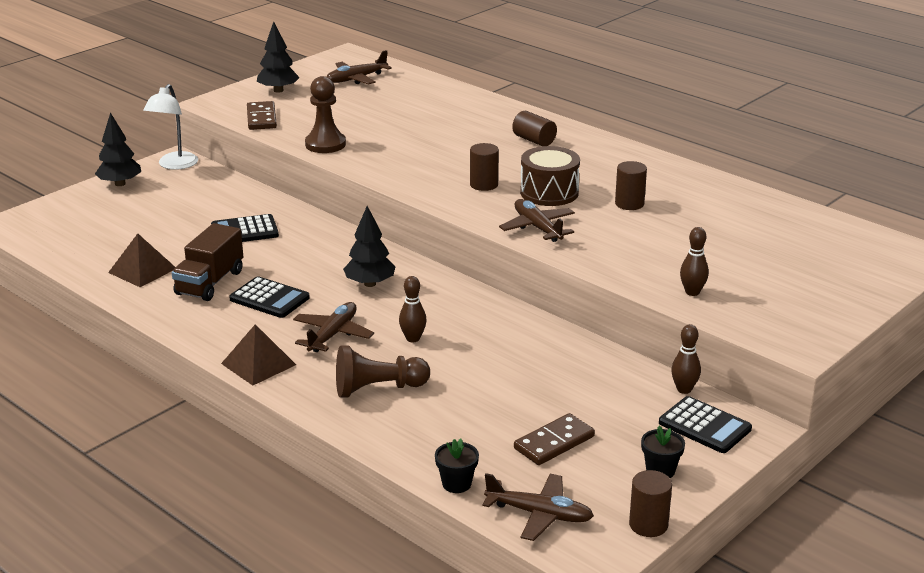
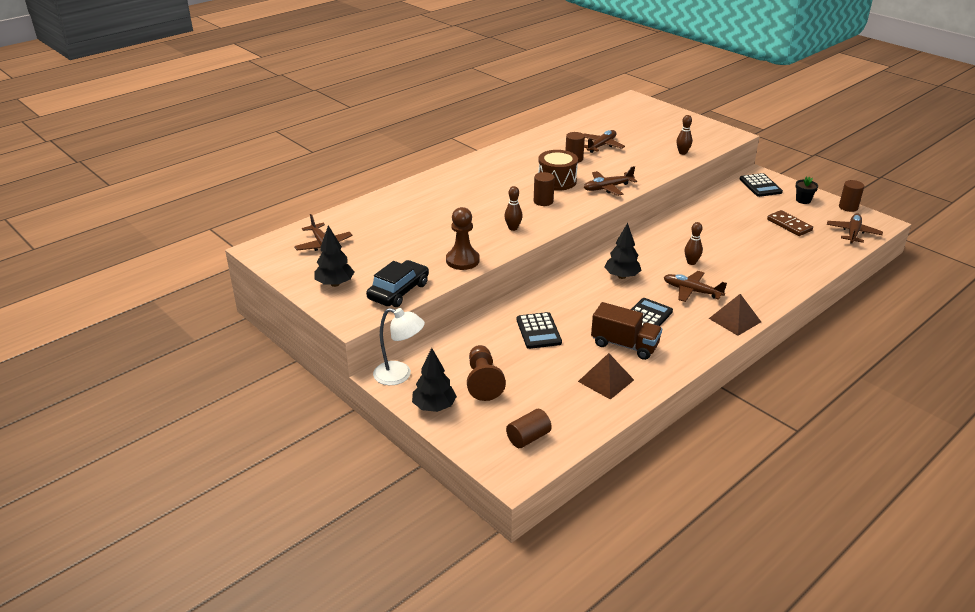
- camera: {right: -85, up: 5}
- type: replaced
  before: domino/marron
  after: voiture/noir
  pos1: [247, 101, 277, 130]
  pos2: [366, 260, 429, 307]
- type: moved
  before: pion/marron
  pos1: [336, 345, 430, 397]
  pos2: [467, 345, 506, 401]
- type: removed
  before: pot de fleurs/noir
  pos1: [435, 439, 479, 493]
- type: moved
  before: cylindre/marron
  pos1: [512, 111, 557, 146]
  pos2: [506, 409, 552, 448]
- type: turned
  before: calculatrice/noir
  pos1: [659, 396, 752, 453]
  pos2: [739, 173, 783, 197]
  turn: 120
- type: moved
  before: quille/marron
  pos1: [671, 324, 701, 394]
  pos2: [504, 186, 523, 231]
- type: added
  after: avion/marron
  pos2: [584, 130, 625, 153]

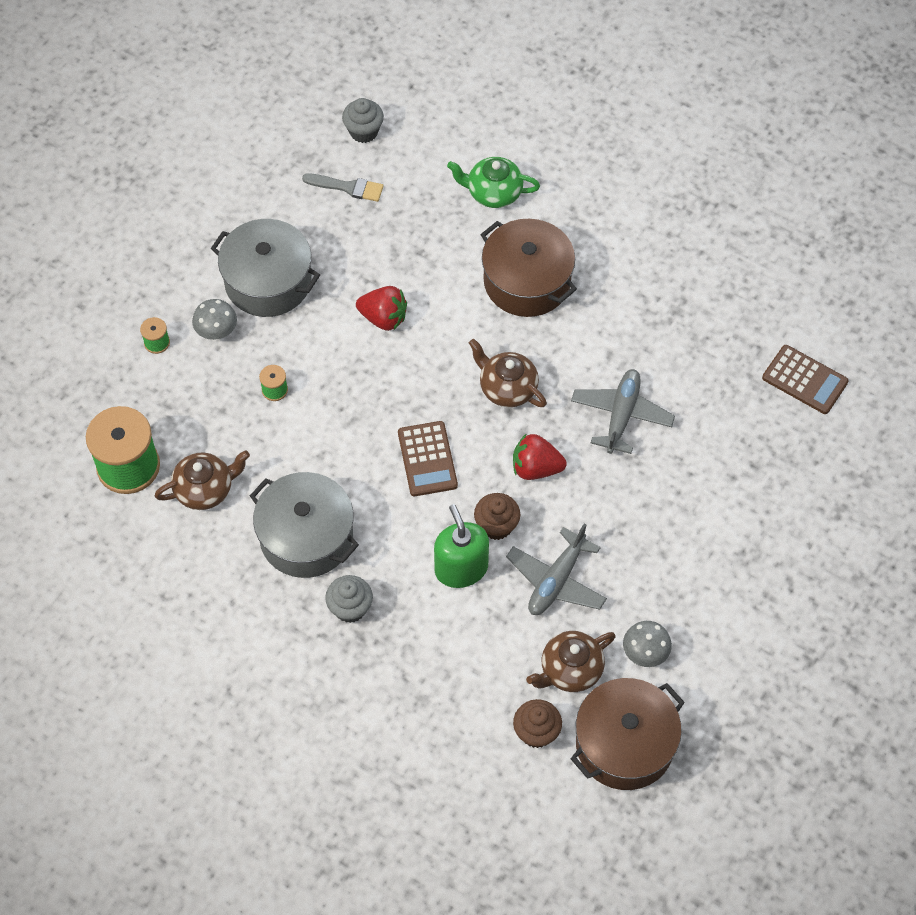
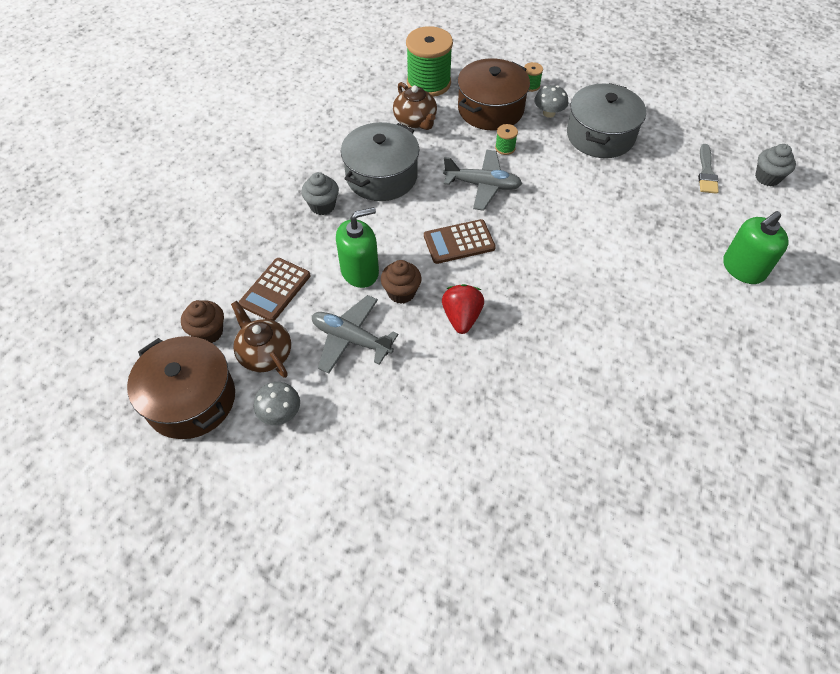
- camera: {right: 85, up: -5}
- type: removed
  before: fraise/rouge
  pos1: [356, 286, 407, 331]
- type: replaced
  before: théière/vert
  after: distributeur de savon/vert
  pos1: [447, 157, 540, 208]
  pos2: [723, 211, 789, 284]
- type: removed
  before: théière/marron
  pos1: [469, 339, 547, 407]
- type: moved
  before: marmite/marron
  pos1: [480, 219, 577, 317]
  pos2: [458, 58, 530, 130]
- type: moved
  before: avion/gris
  pos1: [571, 369, 675, 454]
  pos2: [443, 150, 522, 211]
- type: moved
  before: calculatrice/marron
  pos1: [762, 345, 849, 414]
  pos2: [239, 258, 310, 321]

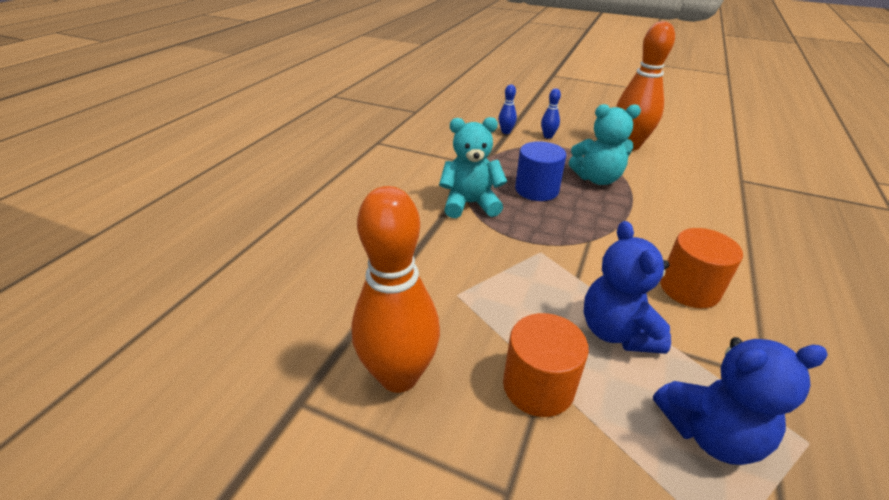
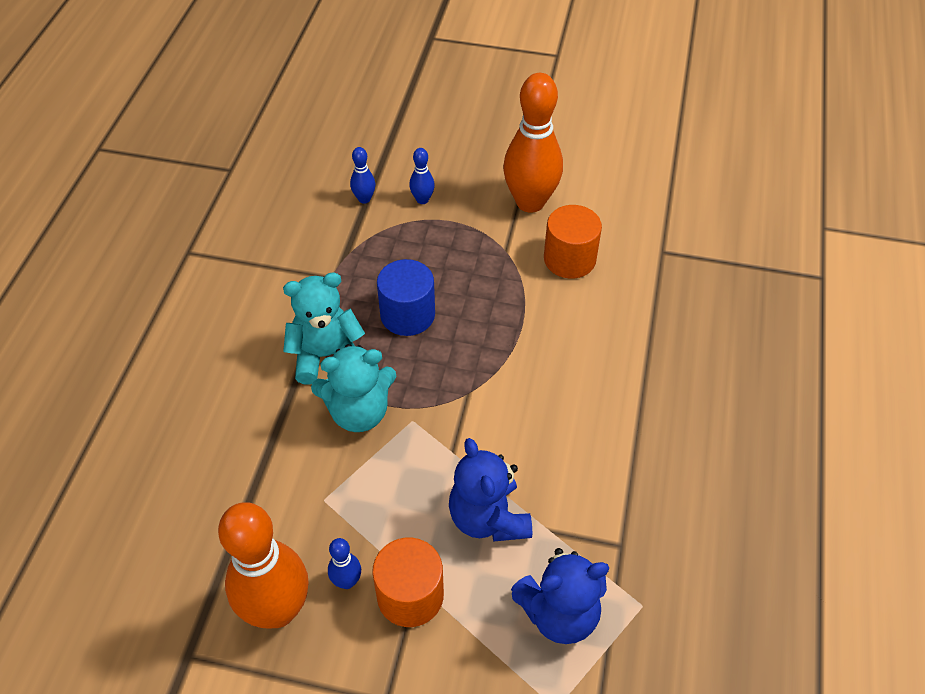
- camera: {right: -10, up: 15}
- type: moved
  before: ours en peluche/turquoise
  pos1: [569, 104, 641, 185]
  pos2: [311, 344, 397, 432]
- type: moved
  before: cylindre/orange
  pos1: [660, 228, 743, 308]
  pos2: [544, 205, 602, 278]
- type: added
  after: quille/bleu
  pos2: [328, 538, 361, 589]

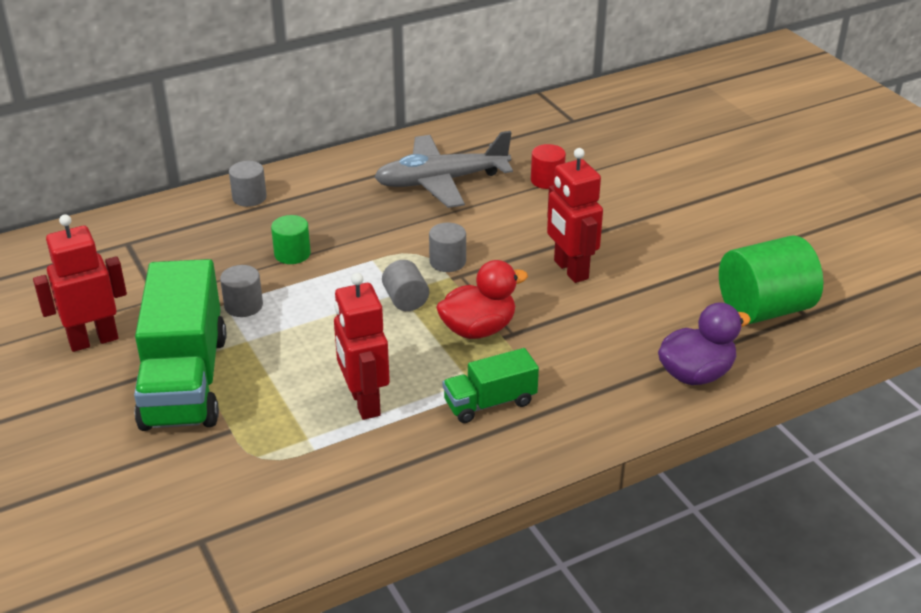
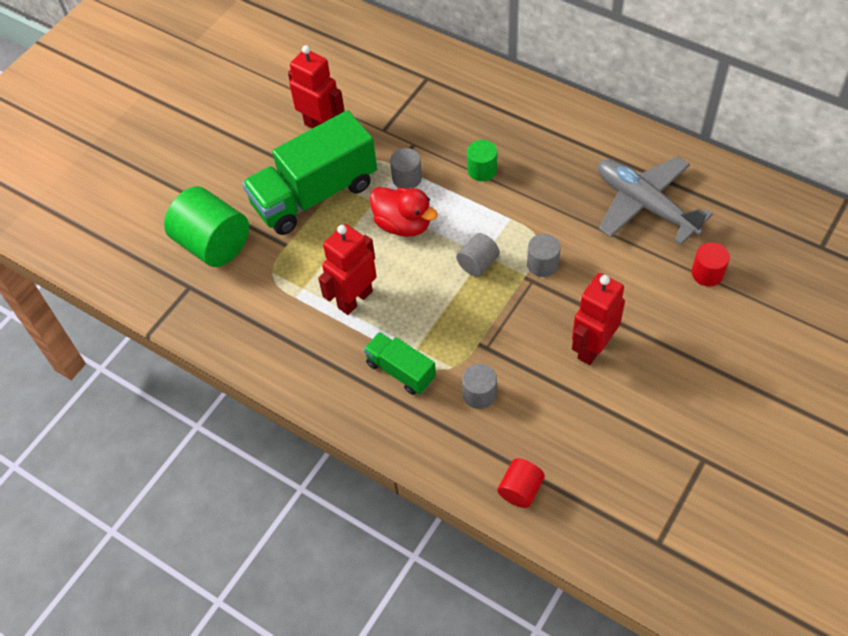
- camera: {right: 65, up: 20}
- type: moved
  before: cylindre/gris
  pos1: [229, 161, 267, 207]
  pos2: [462, 364, 497, 409]
- type: moved
  before: canard/rouge
  pos1: [436, 260, 528, 339]
  pos2: [370, 187, 438, 237]
- type: replaced
  before: canard/violet
  after: cylindre/rouge
  pos1: [658, 303, 751, 385]
  pos2: [498, 458, 545, 508]
- type: moved
  before: cylindre/vert
  pos1: [719, 235, 823, 324]
  pos2: [164, 186, 249, 267]

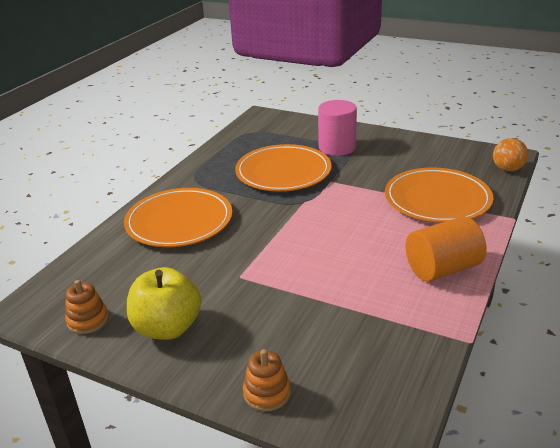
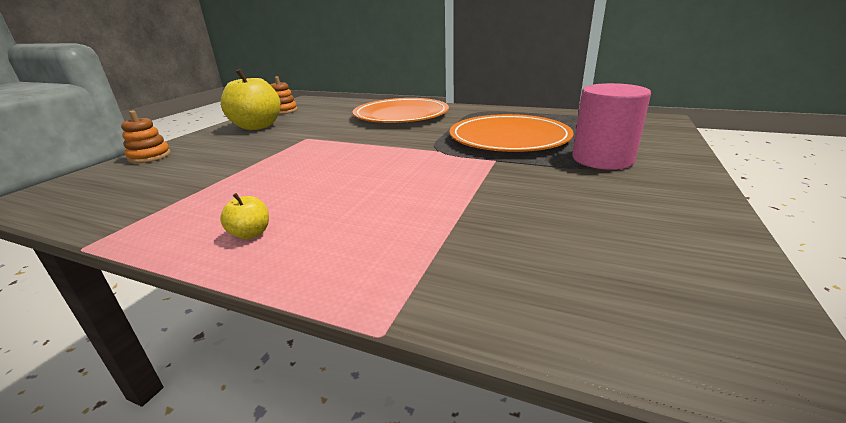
- camera: {right: 85, up: -5}
- type: removed
  before: assiette/orange
  pos1: [385, 168, 493, 223]
- type: replaced
  before: cylindre/orange
  after: pomme/jaune
  pos1: [406, 216, 486, 282]
  pos2: [220, 193, 269, 239]
- type: removed
  before: balle/orange
  pos1: [493, 138, 528, 172]

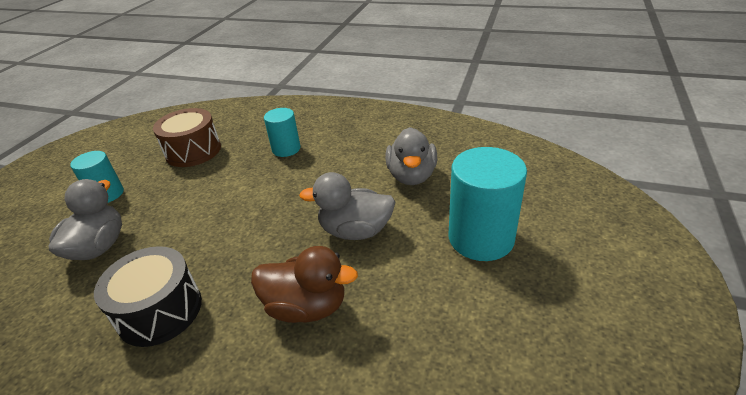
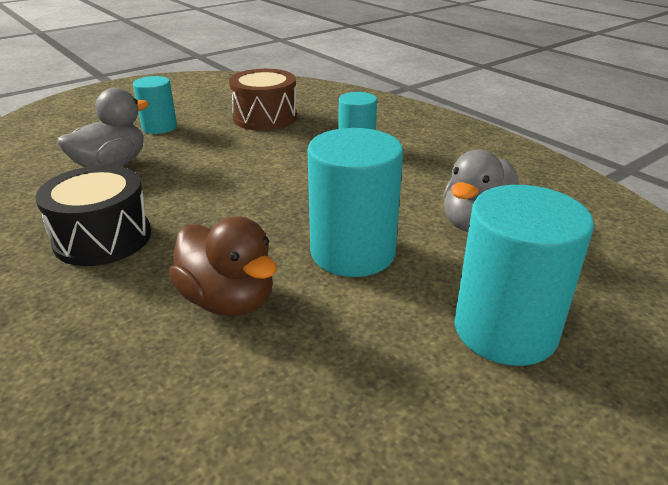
- camera: {right: 30, up: -5}
- type: replaced
  before: canard/gris
  after: cylindre/turquoise
  pos1: [299, 172, 396, 240]
  pos2: [307, 128, 403, 277]

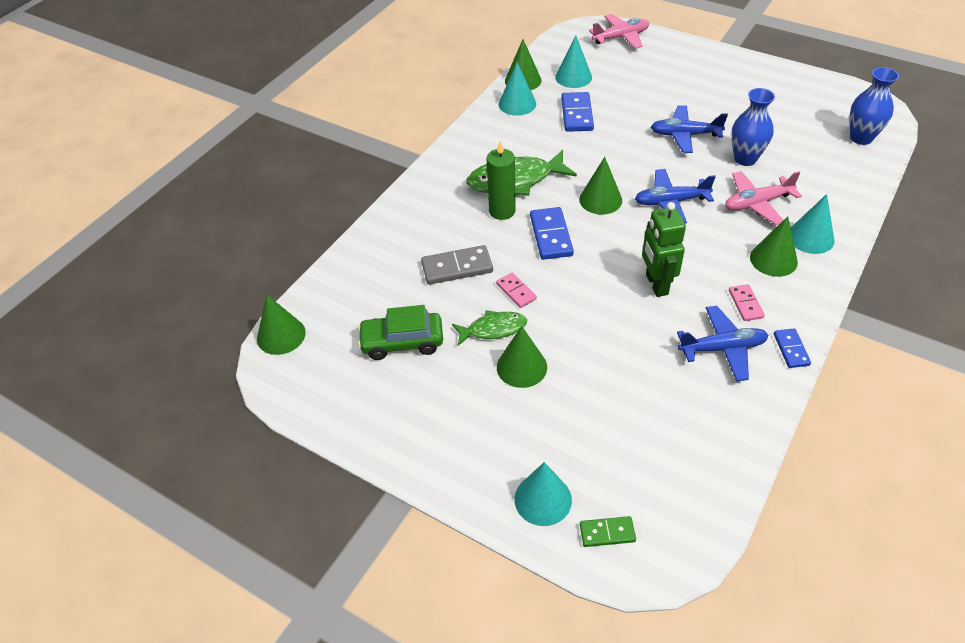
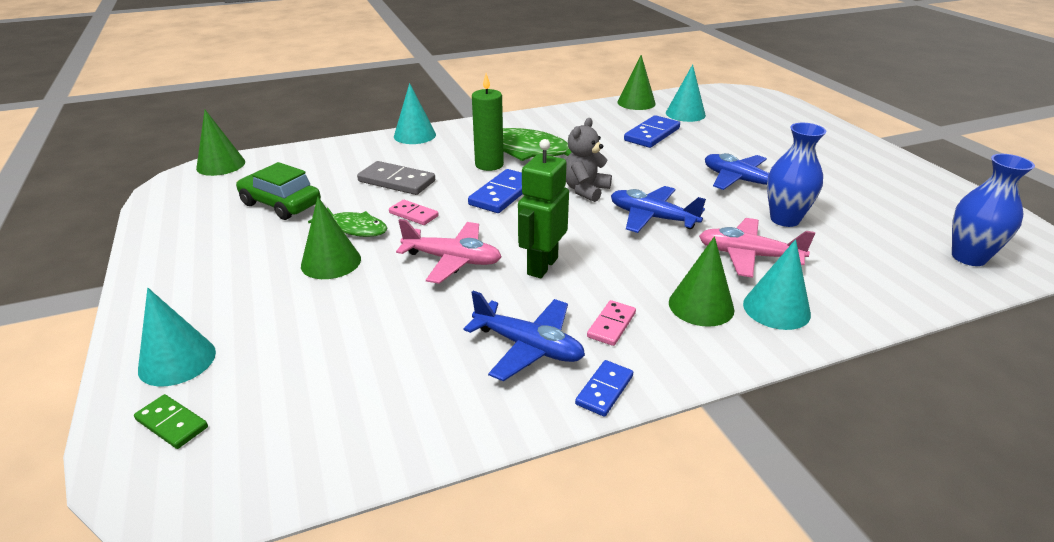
- camera: {right: 35, up: -15}
- type: turned
  before: domino/rose
  pos1: [496, 272, 537, 308]
  pos2: [389, 200, 439, 225]
  turn: -60
- type: moved
  before: cône/turquoise
  pos1: [499, 62, 536, 116]
  pos2: [394, 83, 436, 144]
- type: replaced
  before: cône/vert
  after: ours en peluche/gris
  pos1: [579, 157, 622, 215]
  pos2: [566, 118, 612, 202]
- type: moved
  before: avion/rose
  pos1: [589, 14, 649, 49]
  pos2: [396, 219, 501, 284]

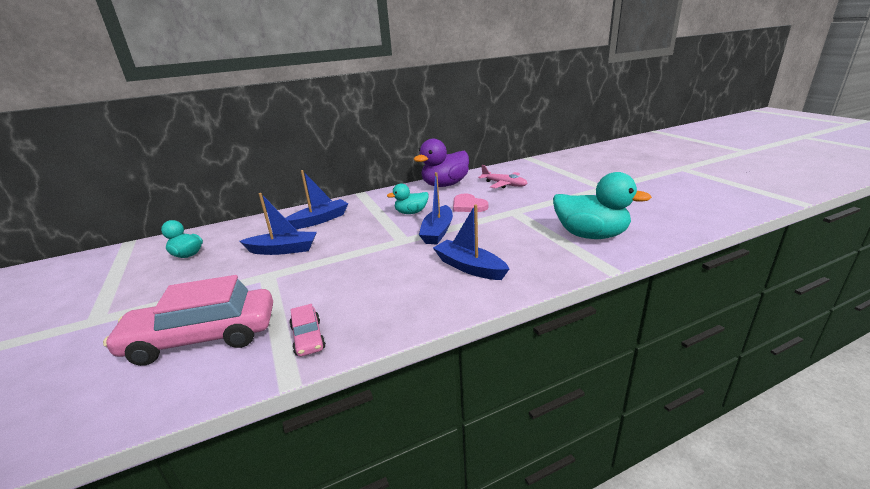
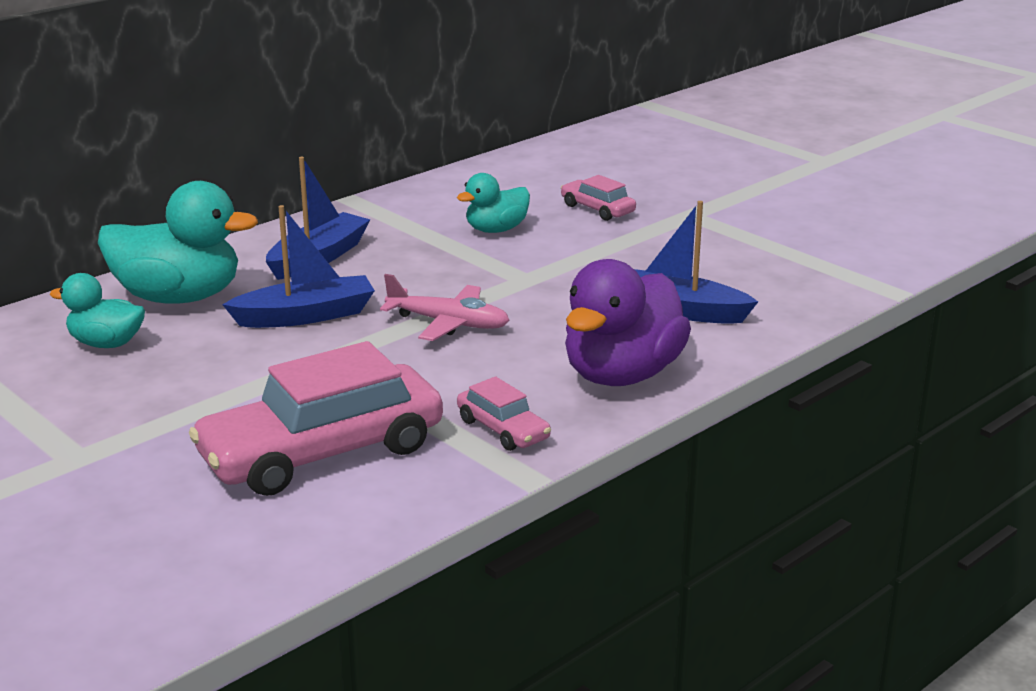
- camera: {right: -20, up: 0}
- type: moved
  before: canard/violet
  pos1: [413, 139, 469, 187]
  pos2: [565, 259, 691, 386]
- type: removed
  before: bateau/bleu
  pos1: [419, 172, 453, 245]
- type: replaced
  before: cœur/rose
  after: voiture/rose
  pos1: [453, 194, 488, 212]
  pos2: [561, 175, 636, 221]
- type: moved
  before: avion/rose
  pos1: [478, 165, 528, 188]
  pos2: [380, 274, 509, 341]
- type: moved
  before: canard/turquoise
  pos1: [553, 172, 652, 239]
  pos2: [98, 181, 258, 304]

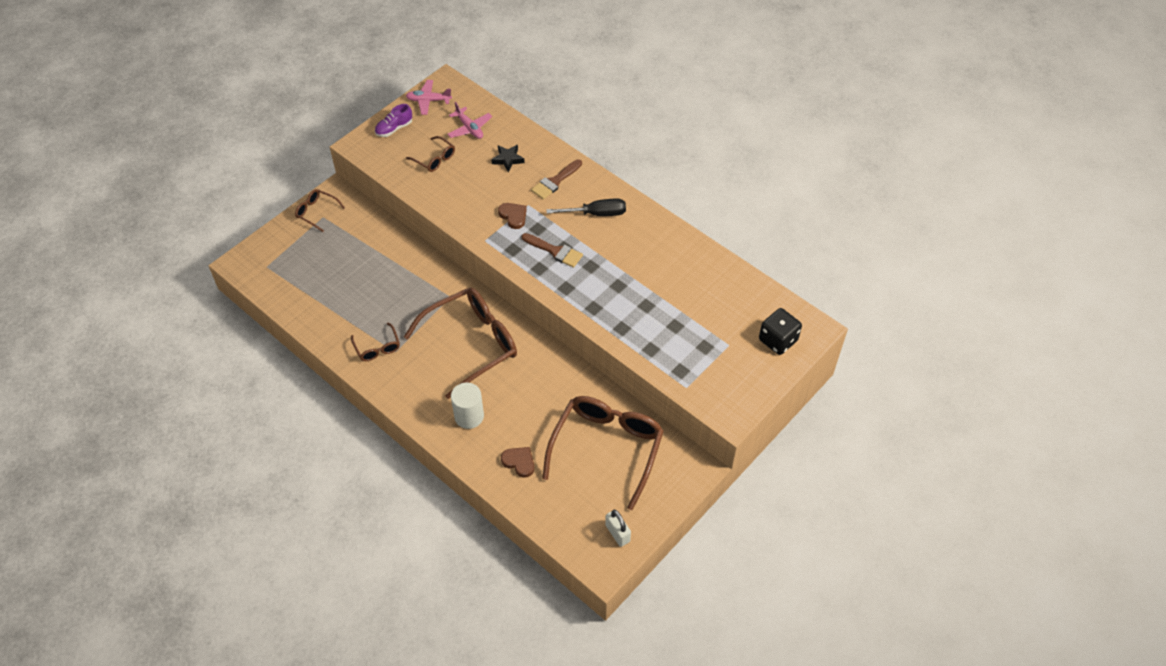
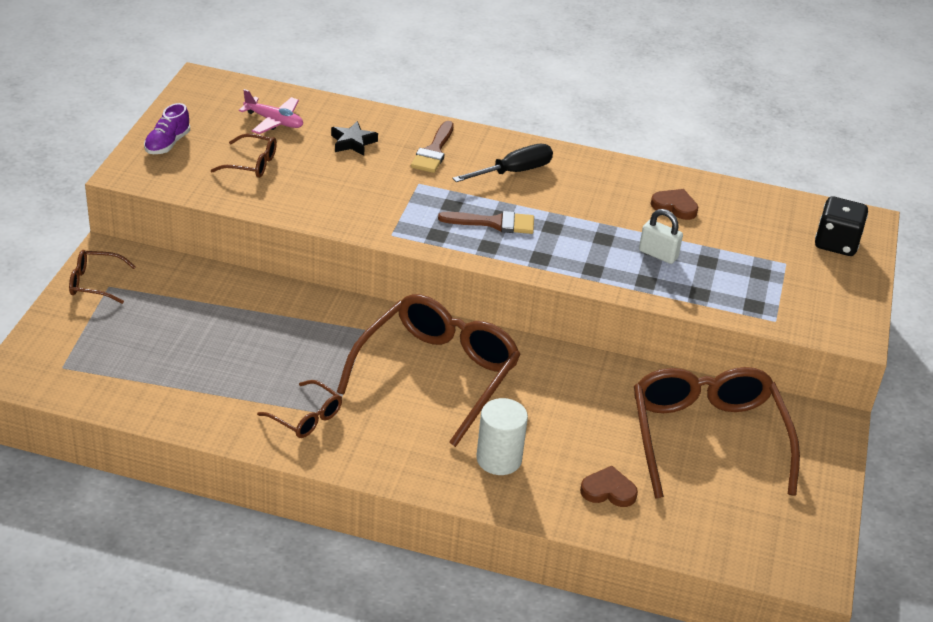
- camera: {right: -30, up: -15}
- type: removed
  before: avion/rose
  pos1: [406, 80, 452, 115]
- type: moved
  before: cœur/marron
  pos1: [498, 203, 527, 229]
  pos2: [651, 189, 699, 220]
- type: moved
  before: cadenas/blanc
  pos1: [605, 510, 631, 547]
  pos2: [639, 209, 683, 264]

